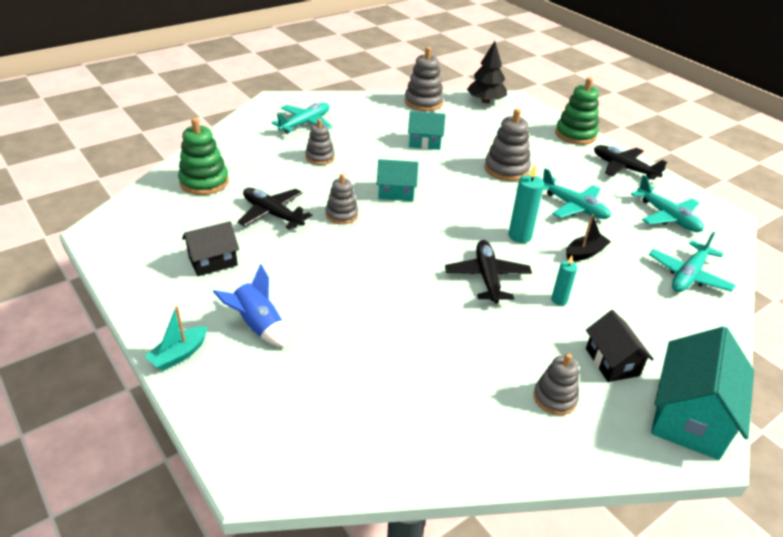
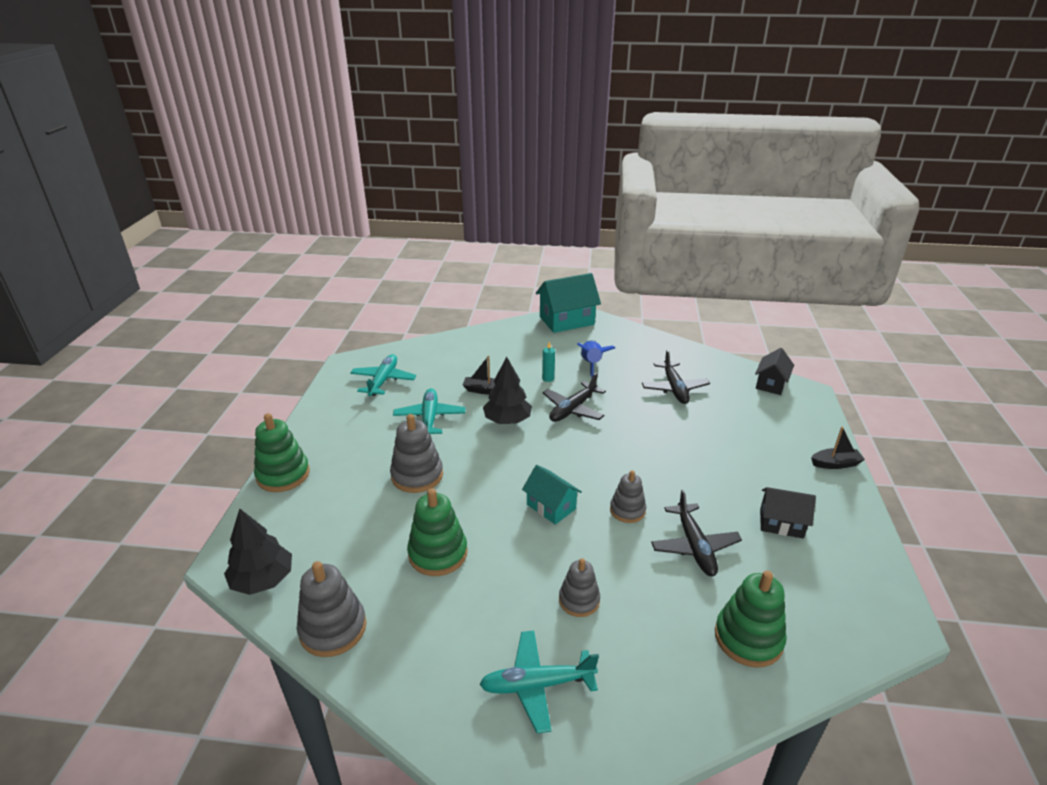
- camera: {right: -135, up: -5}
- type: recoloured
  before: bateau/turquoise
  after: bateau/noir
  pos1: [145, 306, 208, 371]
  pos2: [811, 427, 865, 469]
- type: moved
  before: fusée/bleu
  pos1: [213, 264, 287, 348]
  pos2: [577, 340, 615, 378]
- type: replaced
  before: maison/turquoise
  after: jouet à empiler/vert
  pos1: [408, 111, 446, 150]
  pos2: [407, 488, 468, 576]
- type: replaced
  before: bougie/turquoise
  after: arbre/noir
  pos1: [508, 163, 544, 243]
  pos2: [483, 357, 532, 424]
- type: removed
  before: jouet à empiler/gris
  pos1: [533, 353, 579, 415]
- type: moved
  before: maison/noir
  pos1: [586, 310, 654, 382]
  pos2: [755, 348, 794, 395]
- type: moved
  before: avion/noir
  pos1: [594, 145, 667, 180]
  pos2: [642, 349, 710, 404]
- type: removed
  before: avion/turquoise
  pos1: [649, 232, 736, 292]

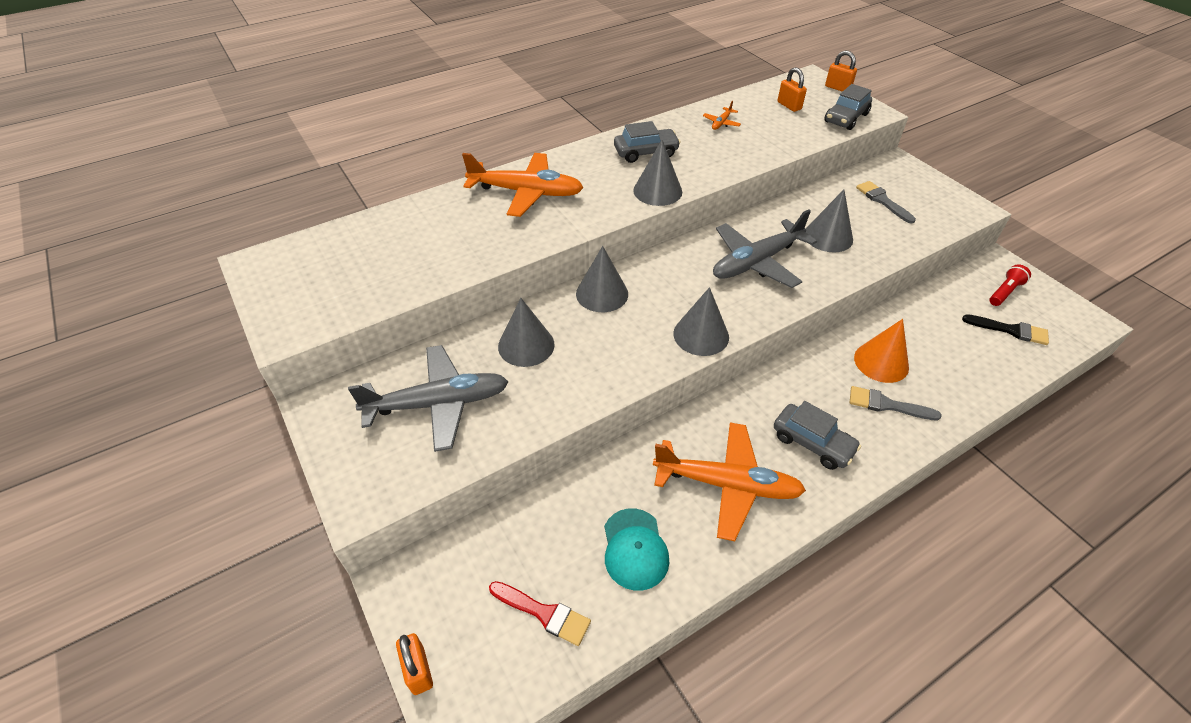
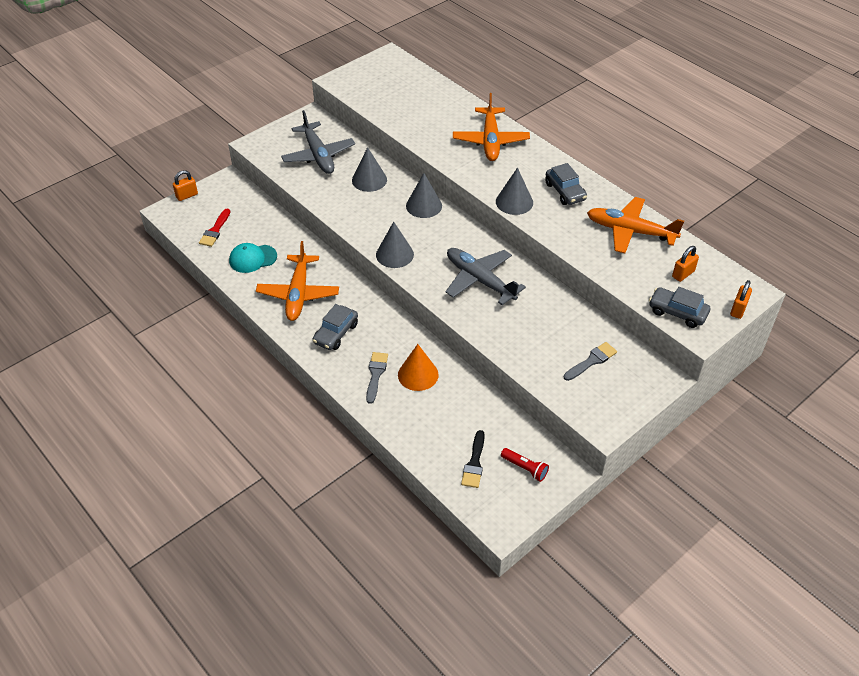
- camera: {right: 80, up: 0}
- type: resized
  before: avion/orange
  pos1: [703, 101, 741, 130]
  pos2: [587, 197, 684, 253]
  scale: 2.39
- type: removed
  before: cône/gris
  pos1: [806, 190, 853, 252]

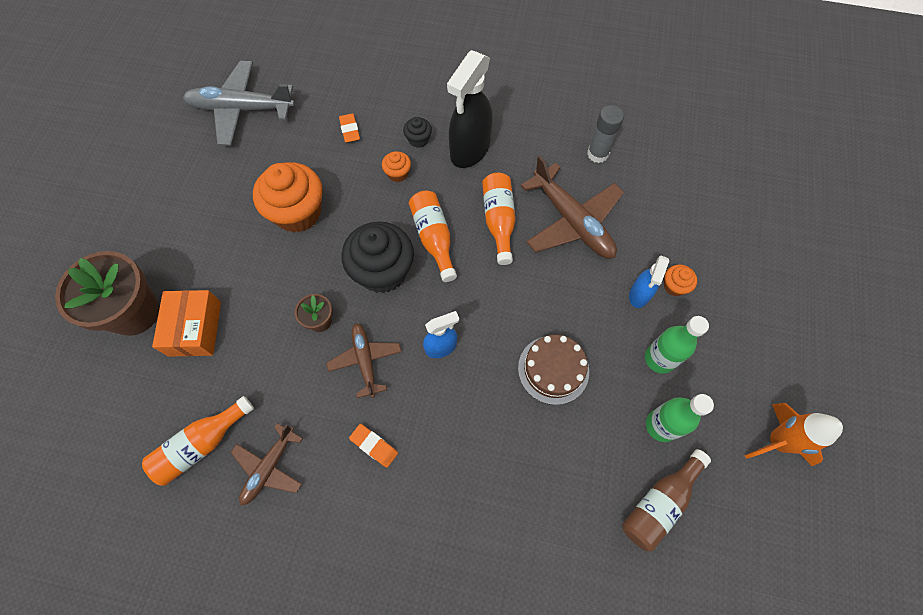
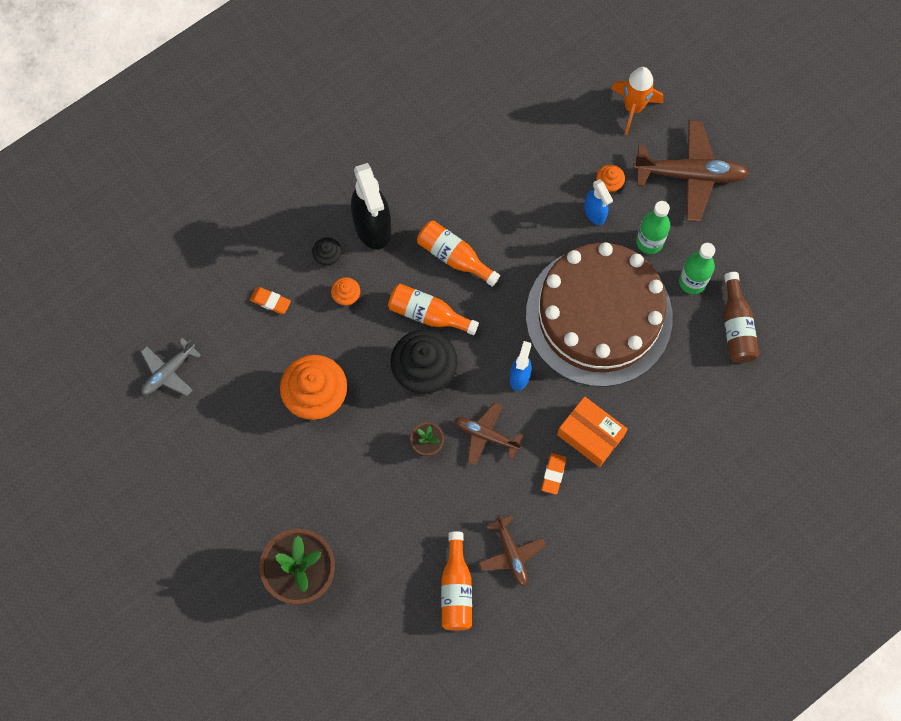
- camera: {right: -50, up: 5}
- type: moved
  before: boîte/orange
  pos1: [152, 290, 221, 357]
  pos2: [557, 396, 628, 467]
- type: resized
  before: avion/gris
  pos1: [183, 61, 295, 146]
  pos2: [141, 338, 201, 396]
  scale: 0.59
- type: turned
  before: gomme/orange
  pos1: [349, 424, 398, 468]
  pos2: [541, 453, 567, 495]
  turn: -60
- type: resized
  before: gâteau/marron
  pos1: [518, 335, 589, 405]
  pos2: [526, 242, 673, 387]
  scale: 2.33
- type: moved
  before: avion/marron
  pos1: [521, 155, 624, 259]
  pos2: [633, 120, 749, 222]
- type: removed
  before: bâton de colle/gris
  pos1: [587, 105, 624, 163]
- type: moved
  before: fusée/orange
  pos1: [744, 403, 843, 466]
  pos2: [611, 67, 663, 135]

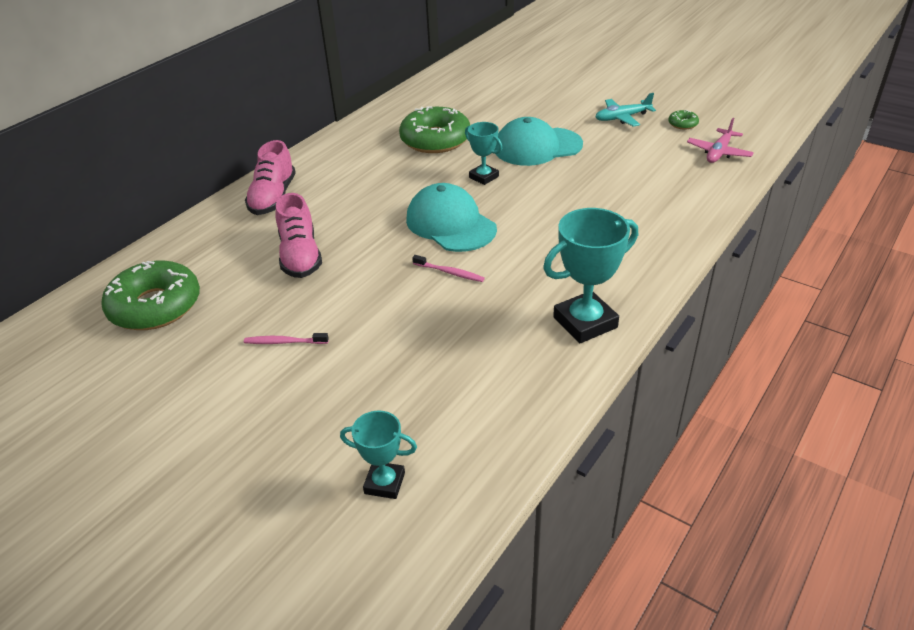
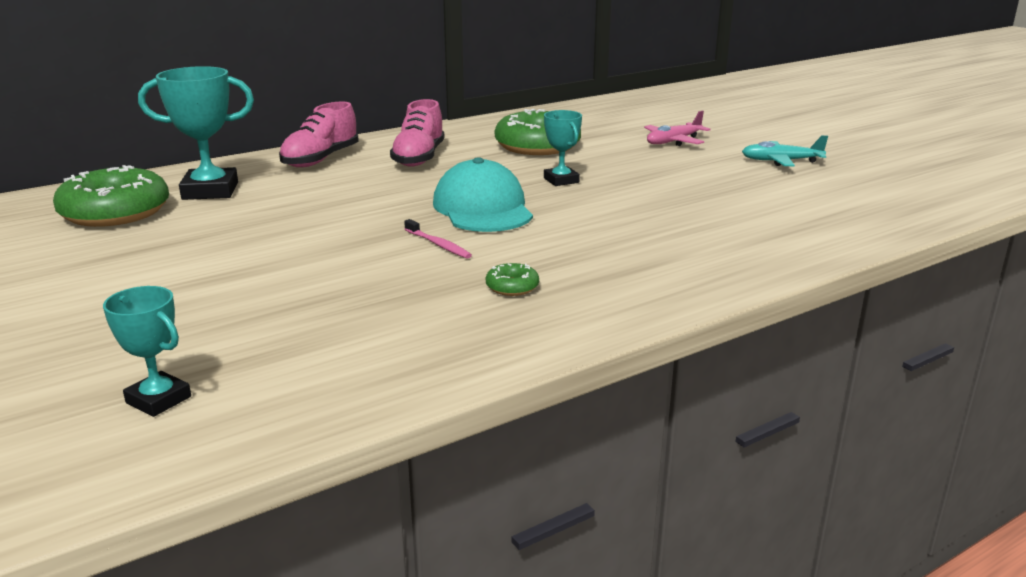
- camera: {right: 20, up: -15}
- type: removed
  before: brosse à dents/rose
  pos1: [244, 333, 329, 344]
- type: moved
  before: chaussure/rose
  pos1: [276, 193, 322, 278]
  pos2: [390, 99, 445, 167]
- type: removed
  before: casquette/turquoise
  pos1: [494, 117, 583, 166]
- type: moved
  before: trophée/turquoise
  pos1: [543, 208, 638, 343]
  pos2: [138, 66, 254, 200]
- type: moved
  before: beignet/vert
  pos1: [668, 110, 699, 130]
  pos2: [486, 263, 539, 296]
- type: moved
  before: avion/rose
  pos1: [687, 118, 754, 163]
  pos2: [644, 110, 711, 146]

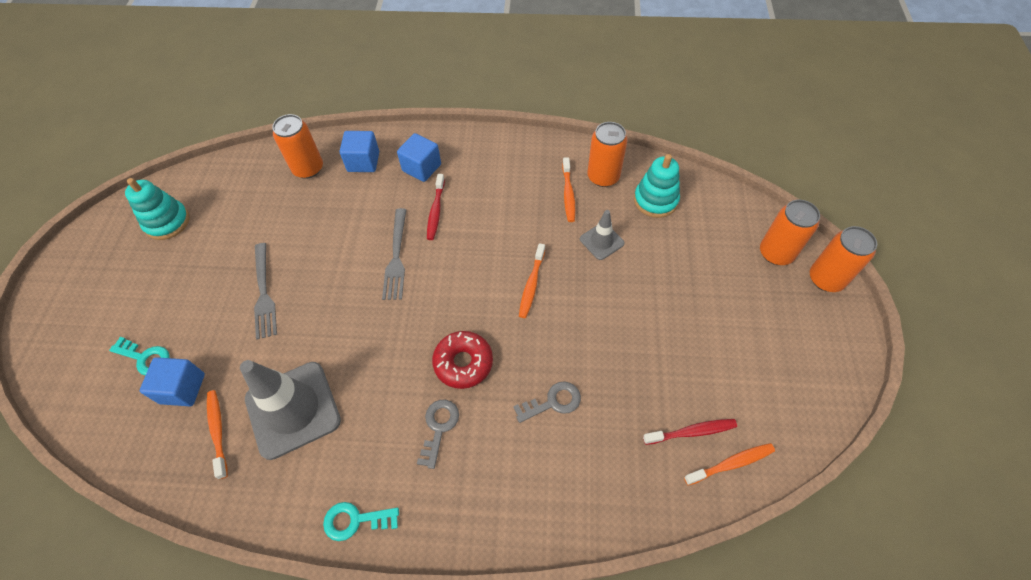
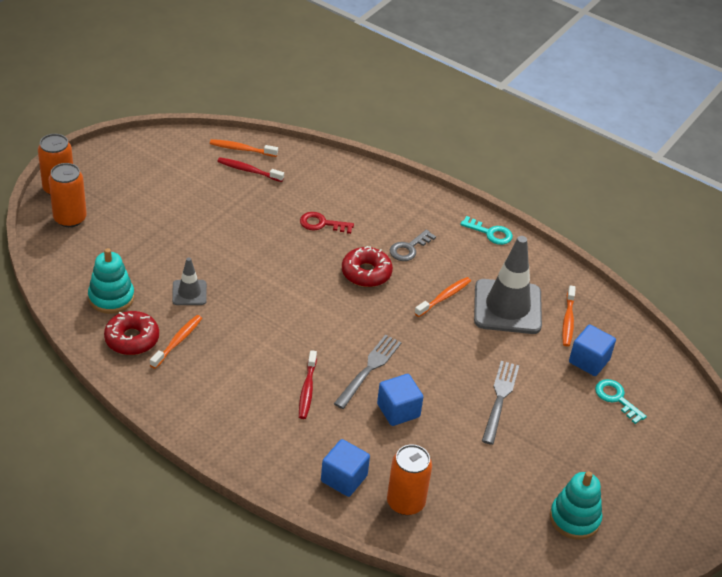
- camera: {right: -155, up: -15}
- type: moved
  before: cube/bleu
  pos1: [397, 133, 441, 182]
  pos2: [377, 374, 423, 426]
- type: turned
  before: brosse à dents/rouge
  pos1: [427, 174, 445, 240]
  pos2: [299, 350, 317, 419]
  turn: 150
- type: recoloured
  before: clé/gris
  after: clé/rouge
  pos1: [513, 381, 581, 423]
  pos2: [300, 212, 354, 234]
- type: moved
  before: brosse à dents/orange
  pos1: [519, 243, 545, 318]
  pos2: [415, 277, 471, 317]
- type: replaced
  before: canette/orange
  after: beignet/rouge
  pos1: [587, 122, 627, 187]
  pos2: [104, 311, 159, 355]

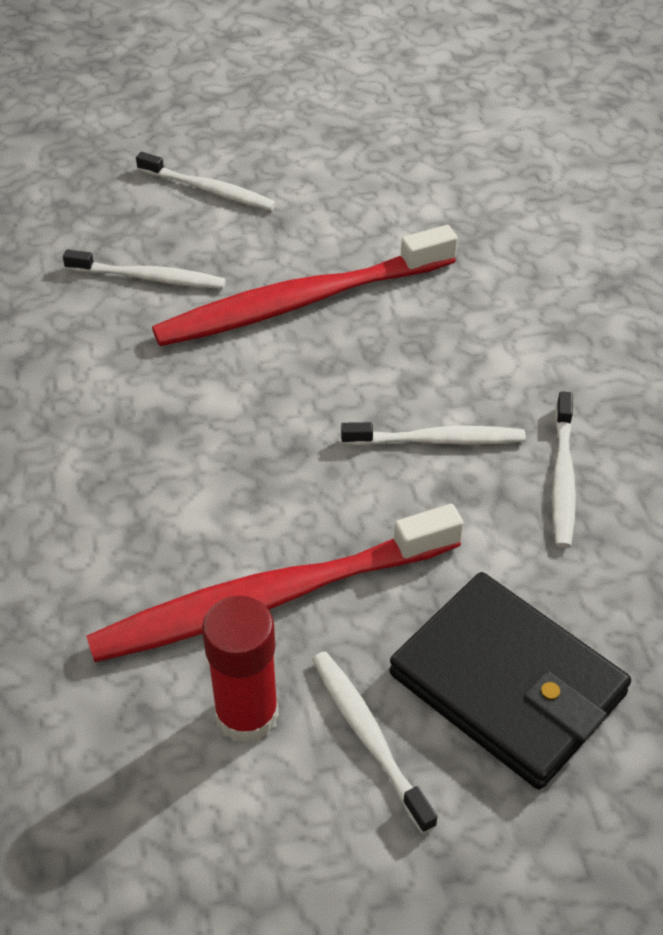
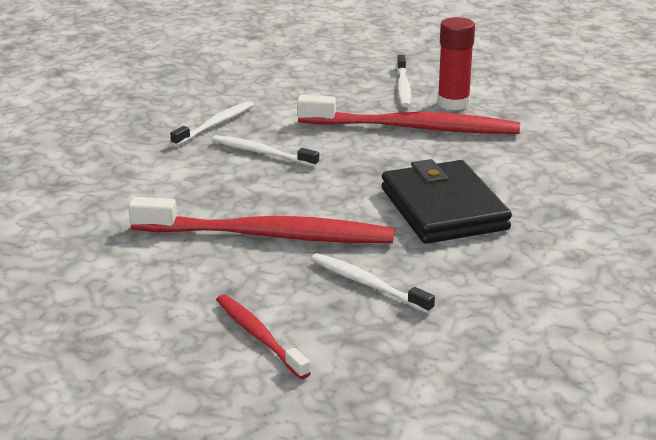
- camera: {right: -150, up: -20}
- type: recoloured
  before: brosse à dents/blanc
  after: brosse à dents/rouge
  pos1: [136, 152, 276, 211]
  pos2: [216, 294, 311, 379]
- type: moved
  before: portefeuille/noir
  pos1: [389, 572, 631, 790]
  pos2: [382, 159, 512, 244]

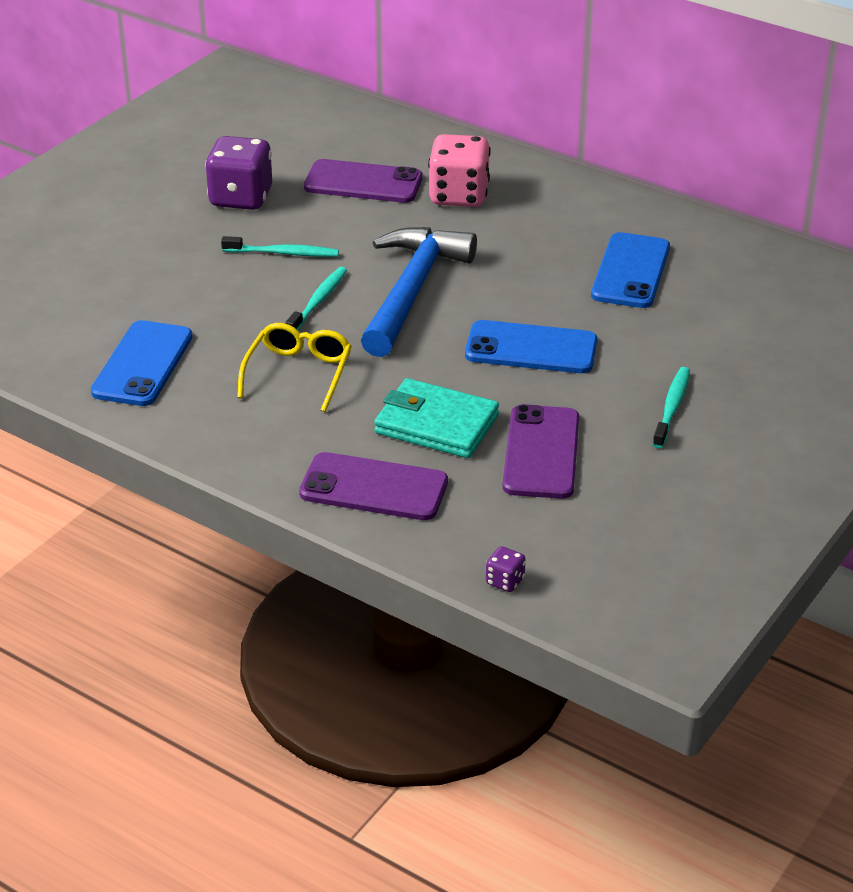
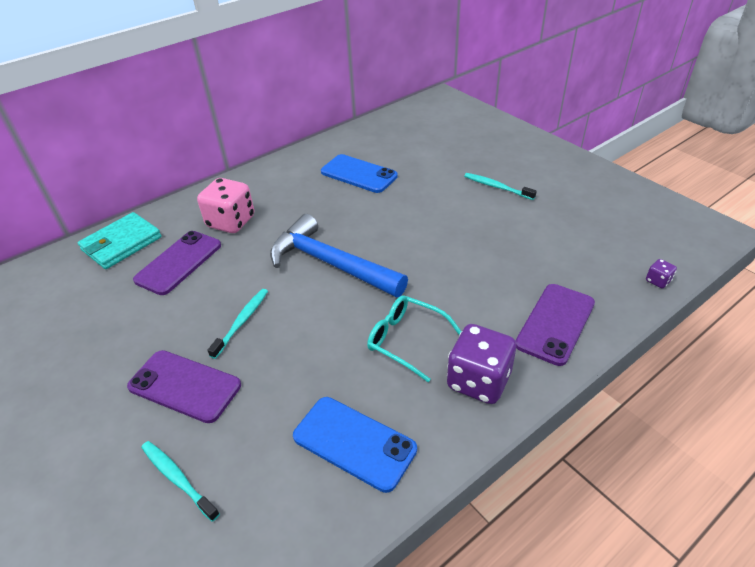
- camera: {right: -70, up: 5}
- type: moved
  before: dé/violet
  pos1: [205, 136, 272, 210]
  pos2: [447, 324, 516, 404]
- type: recoloured
  before: lunettes/jaune
  after: lunettes/turquoise
  pos1: [237, 323, 352, 412]
  pos2: [367, 296, 461, 382]
- type: moved
  before: brosse à dents/turquoise
  pos1: [285, 267, 347, 330]
  pos2: [141, 441, 220, 522]
- type: moved
  before: portefeuille/turquoise
  pos1: [374, 378, 499, 458]
  pos2: [78, 212, 162, 269]
- type: removed
  before: téléphone/bleu
  pos1: [465, 320, 597, 373]
- type: moved
  before: téléphone/violet
  pos1: [503, 404, 579, 499]
  pos2: [127, 350, 241, 423]

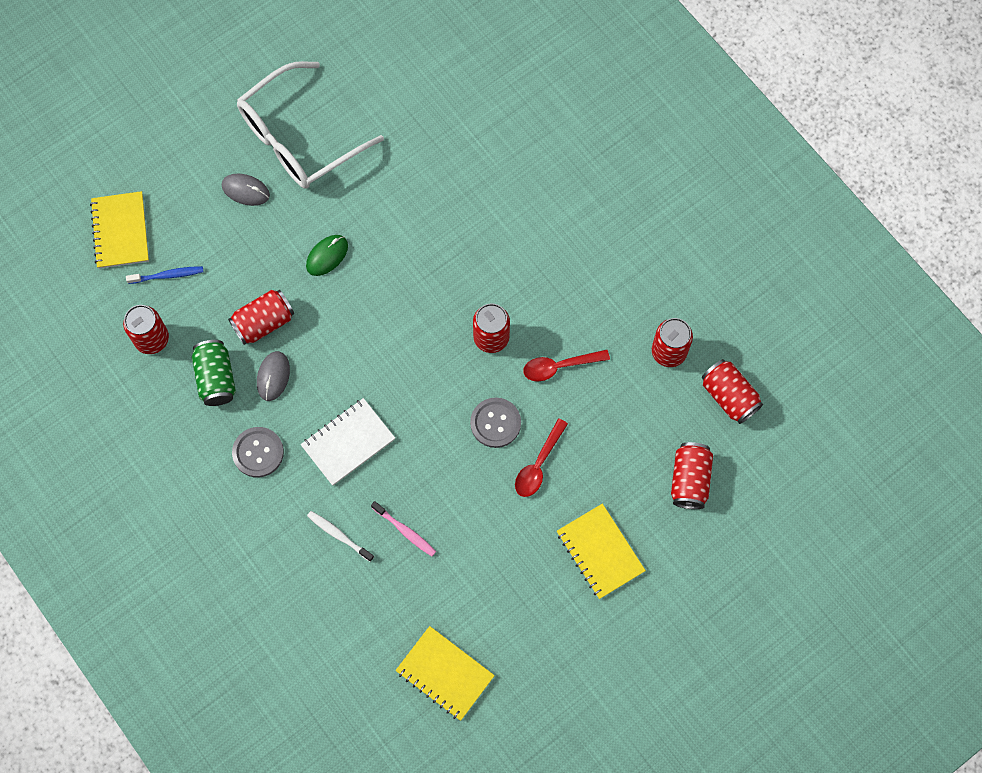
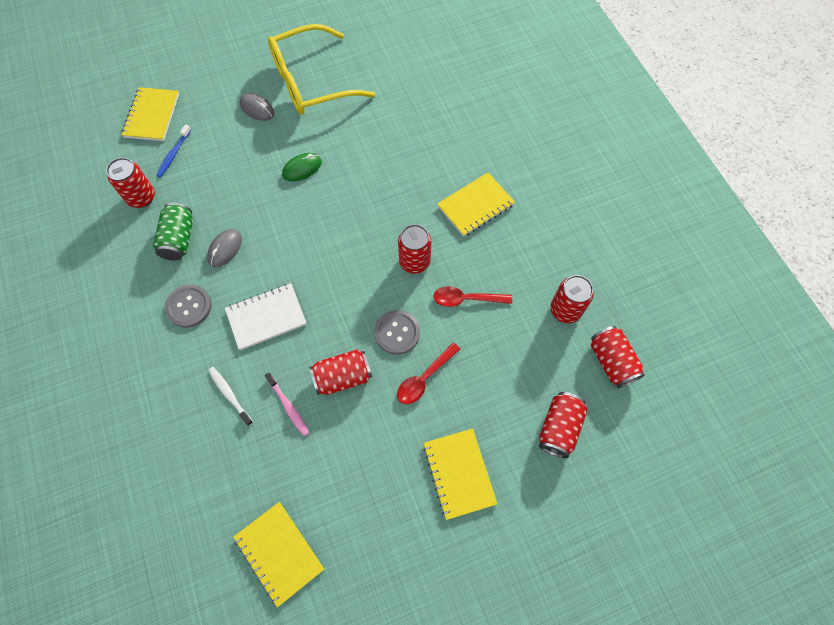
- camera: {right: 15, up: -5}
- type: turned
  before: brosse à dents/bleu
  pos1: [126, 266, 203, 284]
  pos2: [156, 124, 191, 177]
  turn: 105
- type: moved
  before: canette/rouge
  pos1: [228, 290, 294, 345]
  pos2: [309, 349, 372, 395]
- type: recoloured
  before: lunettes/blanc
  after: lunettes/jaune
  pos1: [237, 61, 384, 189]
  pos2: [268, 24, 375, 115]
- type: added
  after: carnet/jaune
  pos2: [437, 173, 515, 237]

